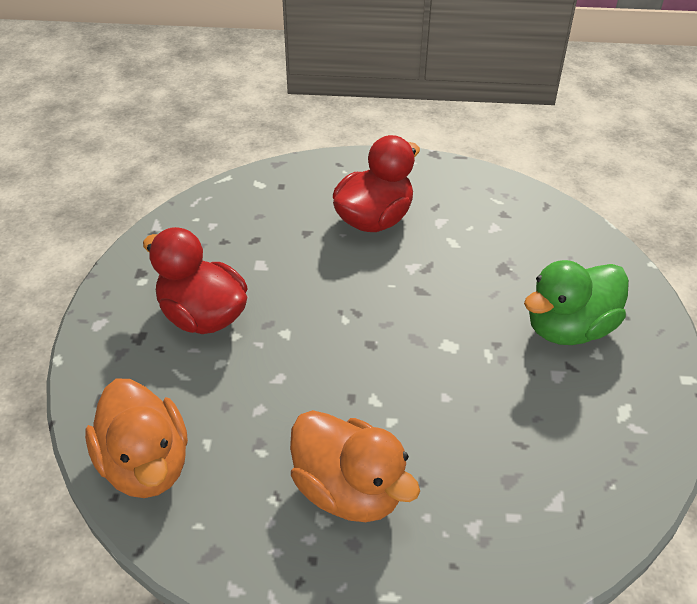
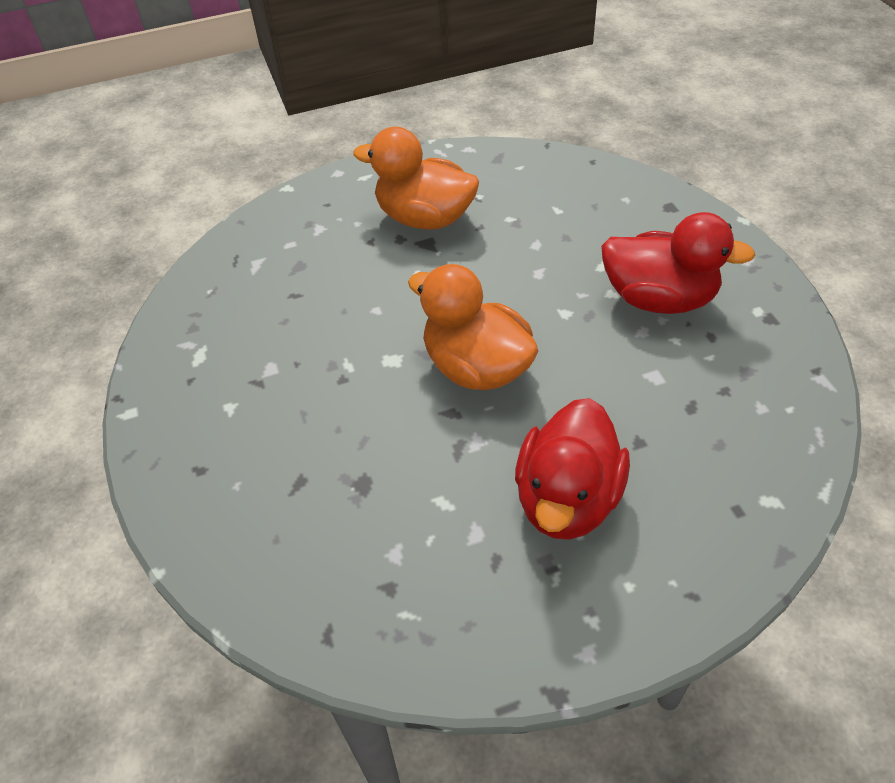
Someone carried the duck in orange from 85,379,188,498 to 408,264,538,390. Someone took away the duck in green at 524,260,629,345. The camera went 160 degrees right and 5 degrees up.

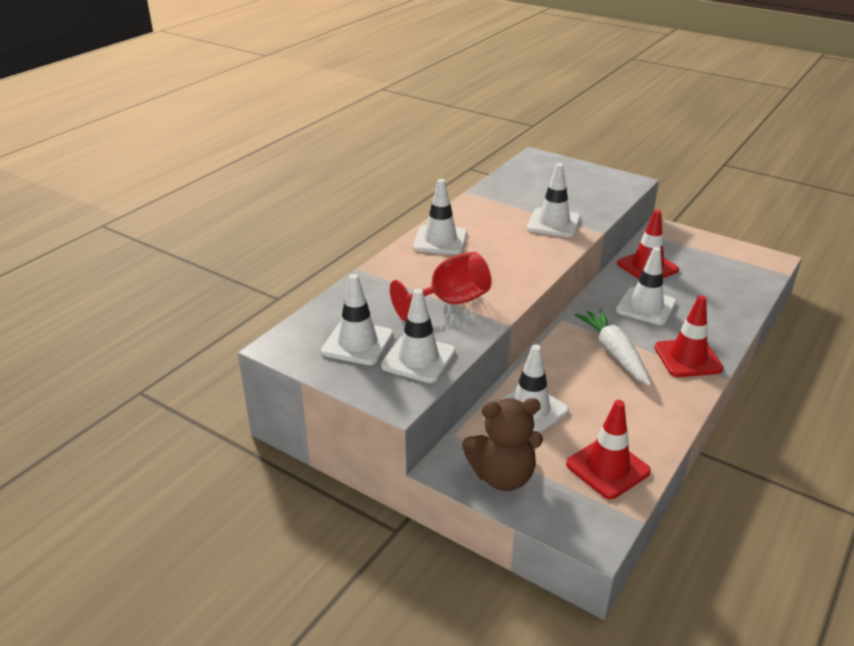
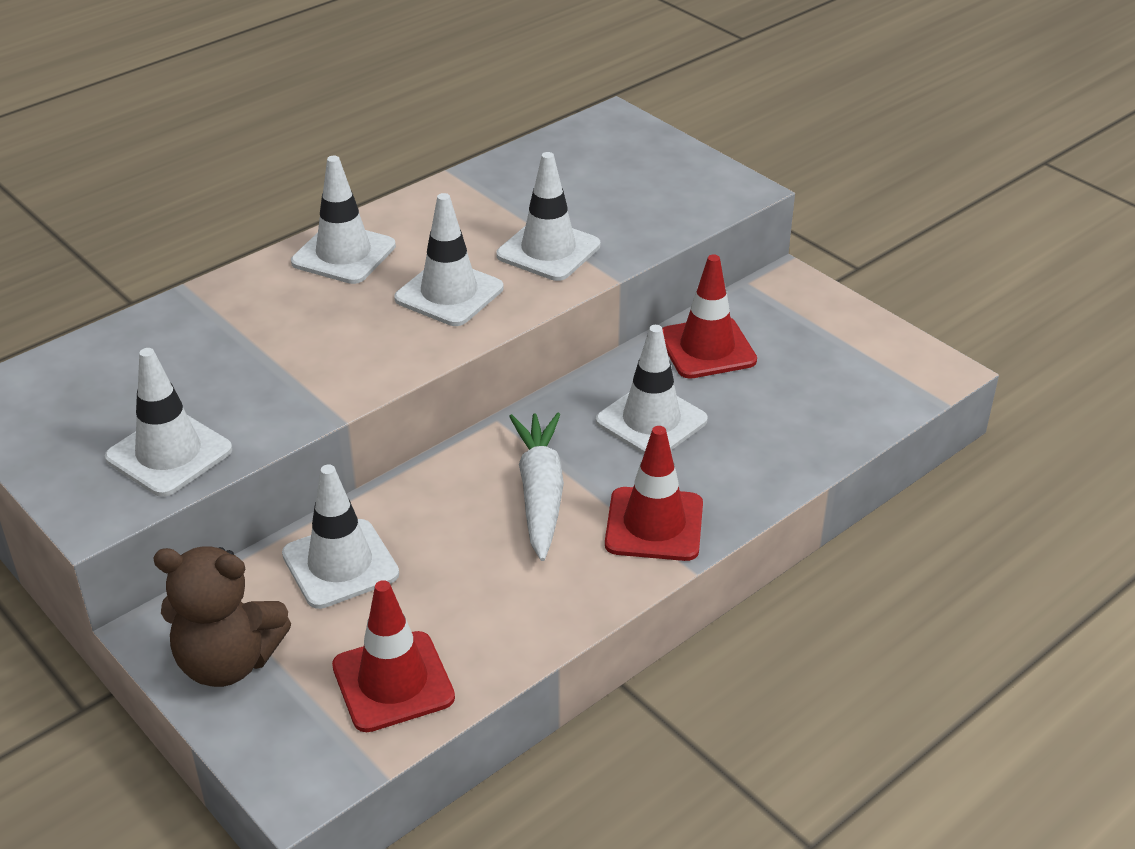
Someone carried the traffic cone in white from 321,274,393,365 to 394,193,503,326. Someone took away the goblet in red at 390,252,491,322. The camera went 15 degrees right and 5 degrees up.

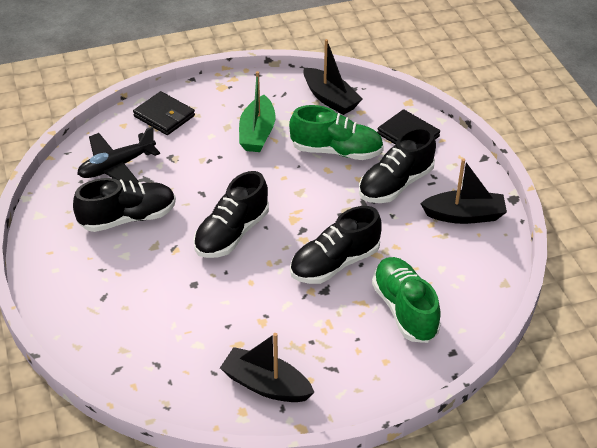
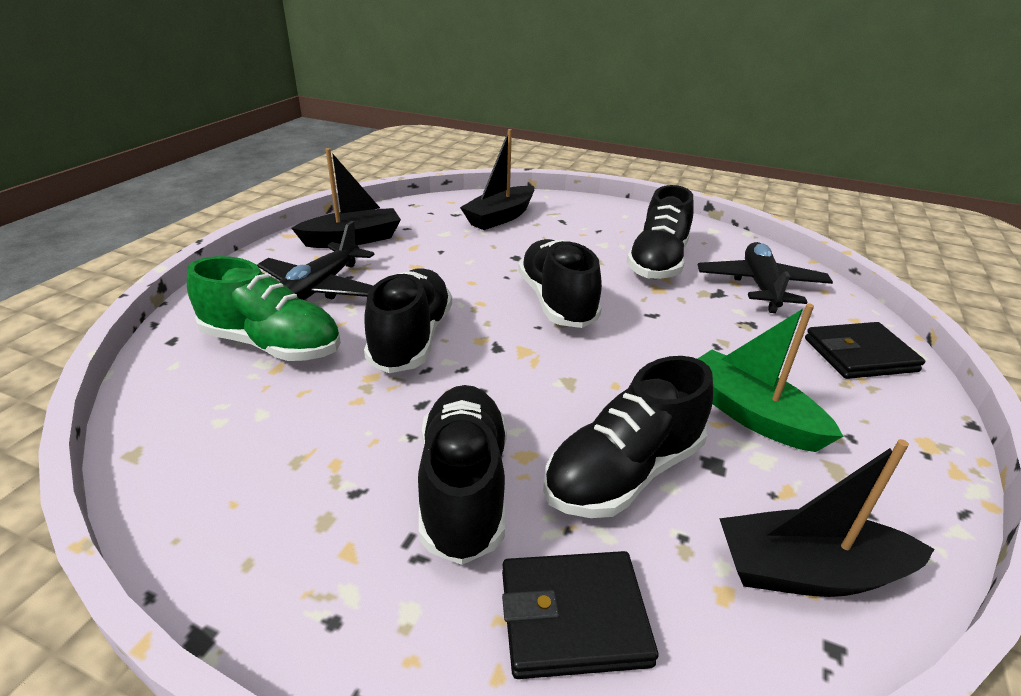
Someone repainted the shoe in green at 289,105,384,160, which became the shoe in black at 543,356,713,518. Someone carried the boat in black from 420,158,507,224 to 460,129,534,230. Someone put down the plane in black at 257,221,374,300. The camera went 130 degrees right and 10 degrees down.

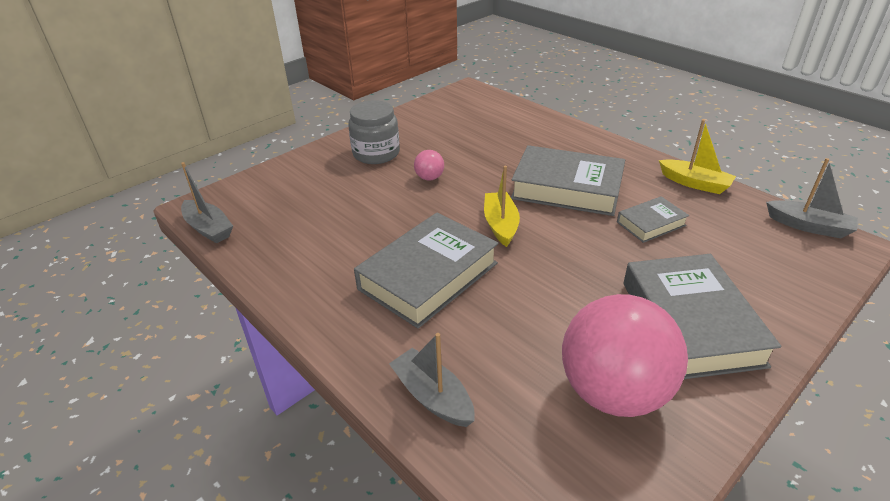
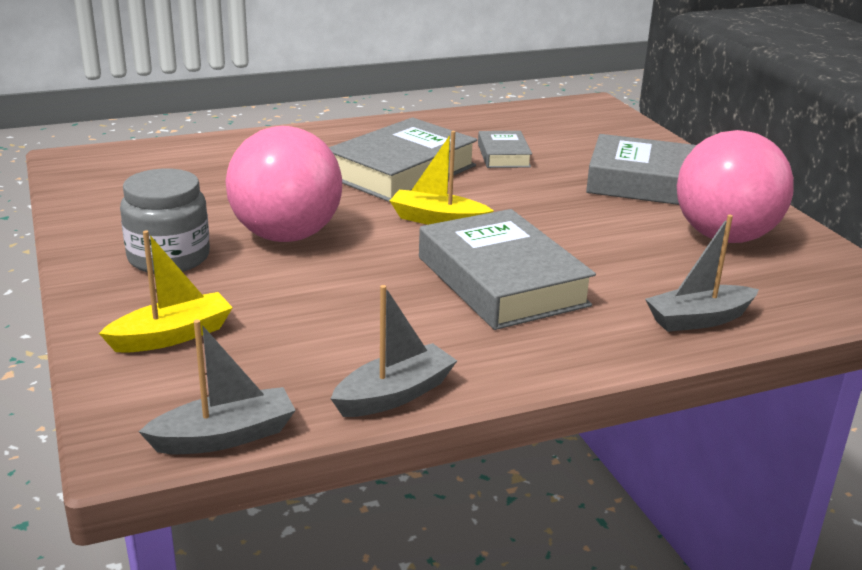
Someone scaled the ball in pink at 414,150,444,181 by 2.45. Someone carried the boat in yellow from 659,119,736,194 to 99,231,233,353. Someone carried the boat in grey from 766,158,858,238 to 331,285,457,417. The camera went 70 degrees left and 10 degrees down.

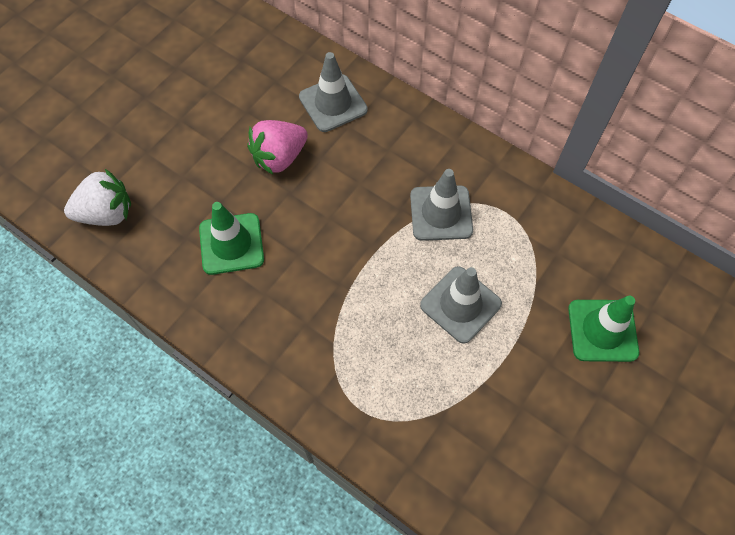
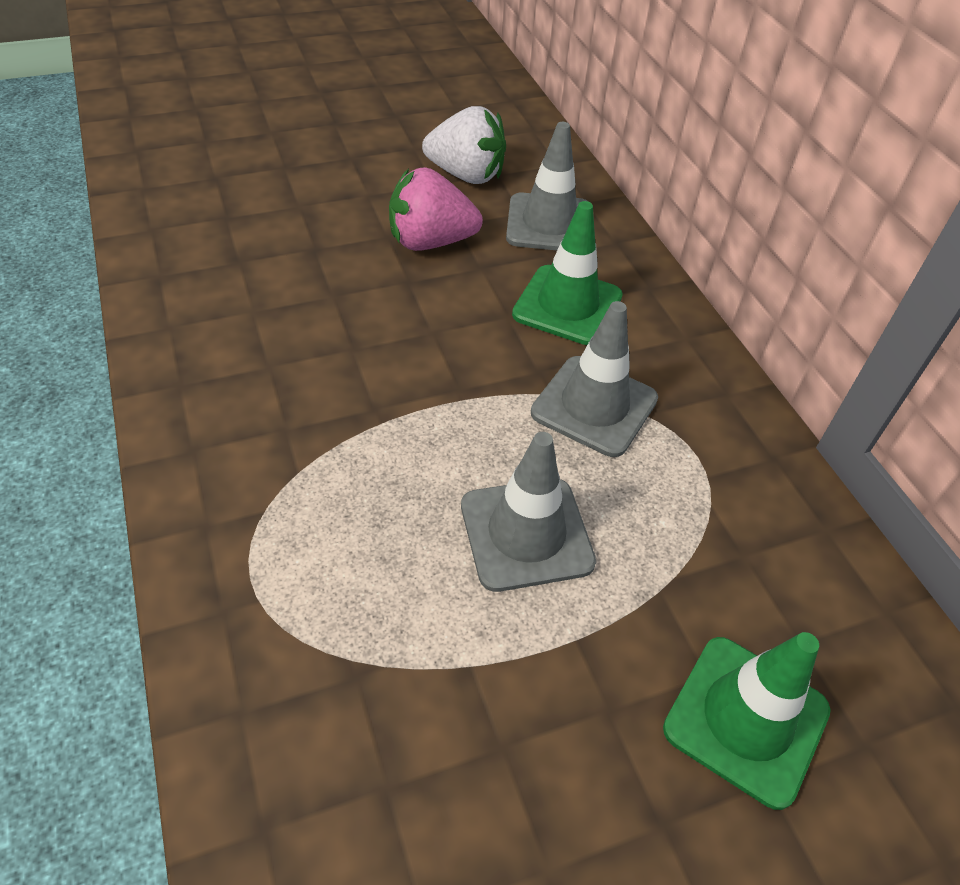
Someone carried the strawberry in white from 64,169,131,226 to 422,106,506,184. Someone carried the traffic cone in green from 199,202,264,275 to 512,201,623,345. The camera went 30 degrees right and 15 degrees down.

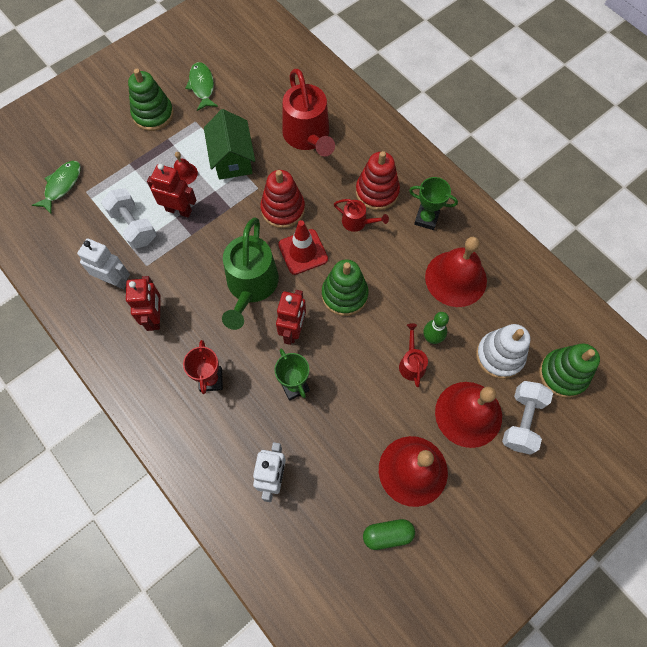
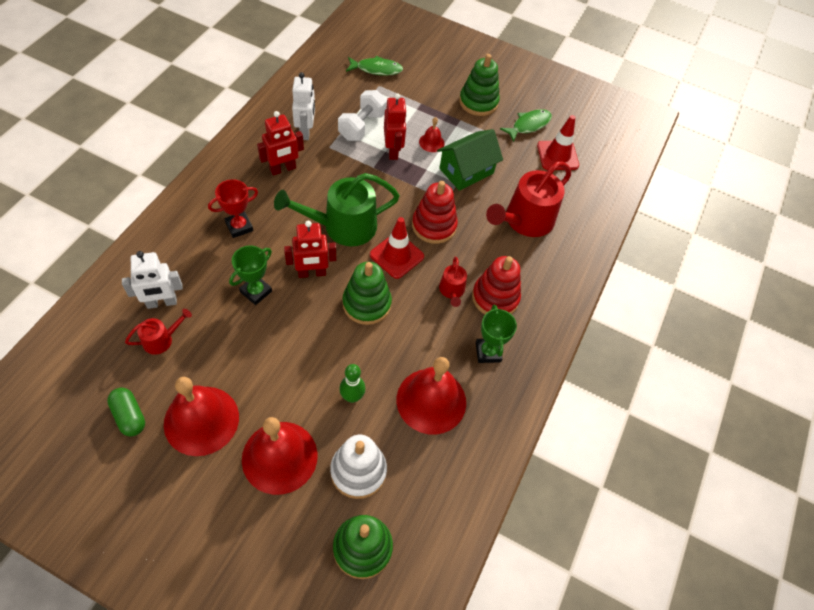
Someone carried the watering can in red from 399,323,428,387 to 125,309,192,355. Someone took away the dumbbell in white at 502,381,553,455. Someone put down the traffic cone in red at 537,115,579,170. The camera went 60 degrees right and 10 degrees down.

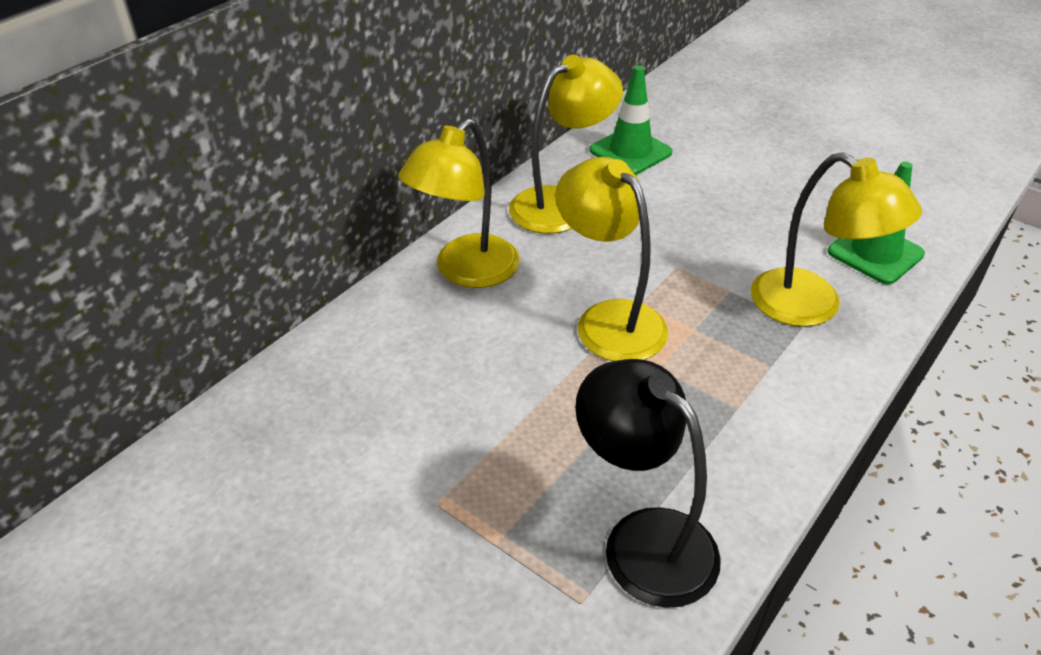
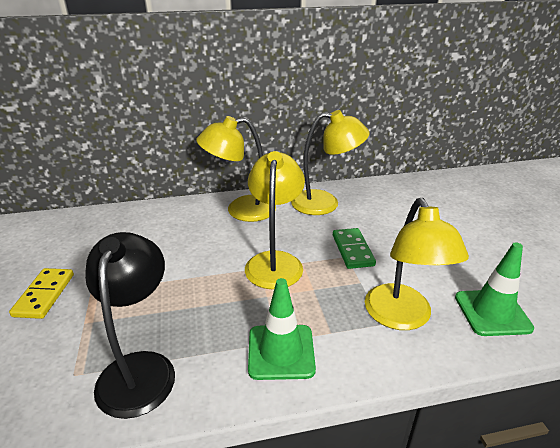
Someone carried the traffic cone in green from 589,65,672,175 to 248,278,316,380. Someone put down the domino in yellow at 9,268,74,319. Someone put down the domino in green at 333,228,376,269. The camera went 40 degrees right and 10 degrees down.

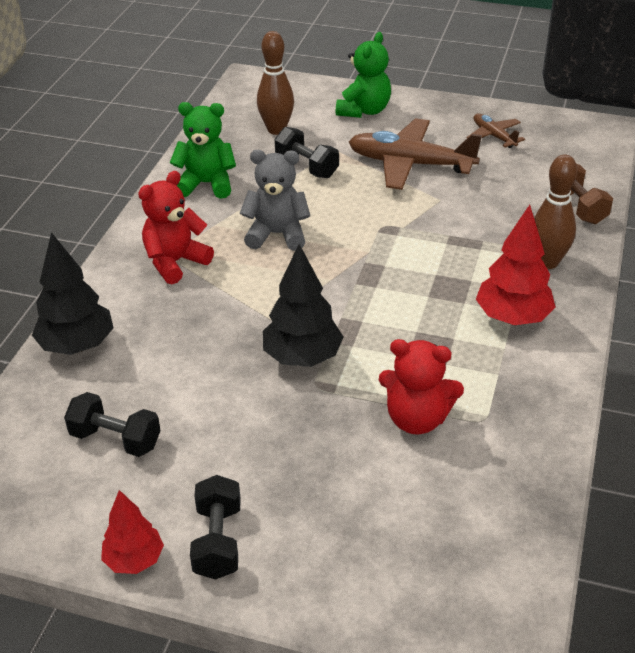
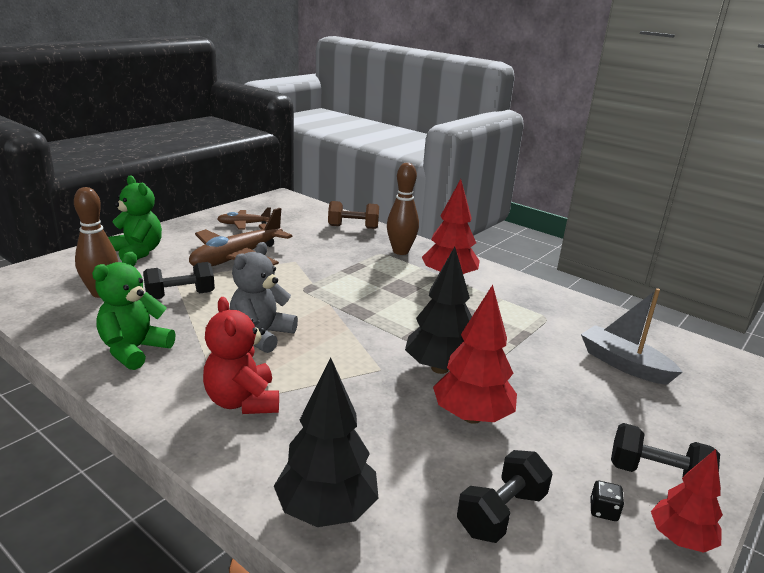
Someone took away the teddy bear in red at 379,339,464,435. Someone put down the tree in red at 433,285,517,424. Someone put down the boat in grey at 581,288,683,385. Someone put down the dice in black at 590,481,624,521. The camera went 70 degrees left and 15 degrees down.

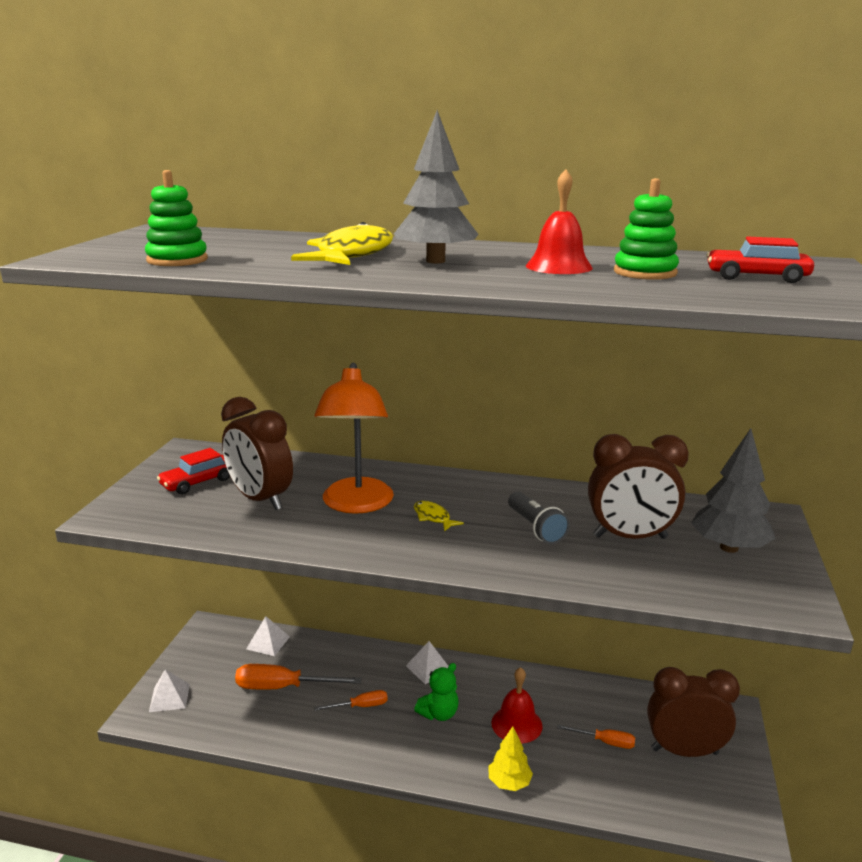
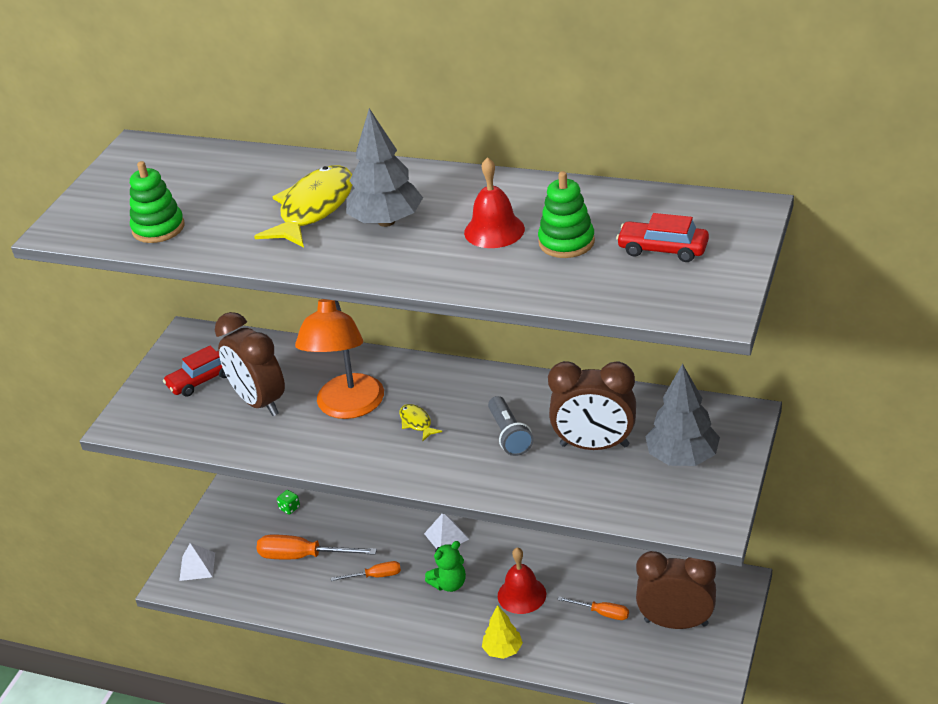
Someone swapped the pyramid in white at 246,616,290,656 for the dice in green at 277,490,300,515. The camera went 10 degrees right and 15 degrees up.

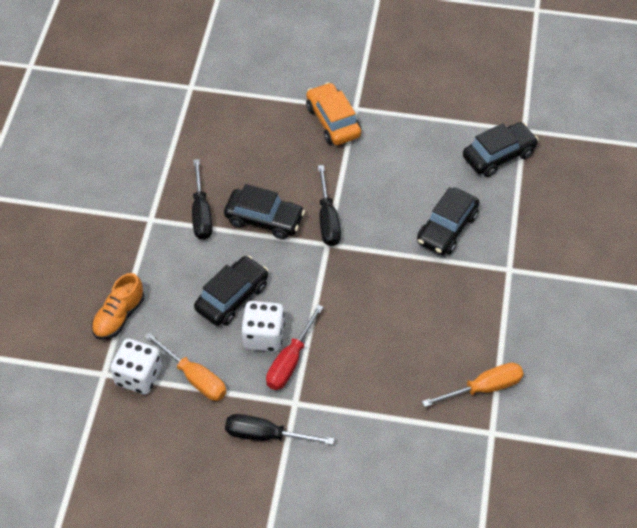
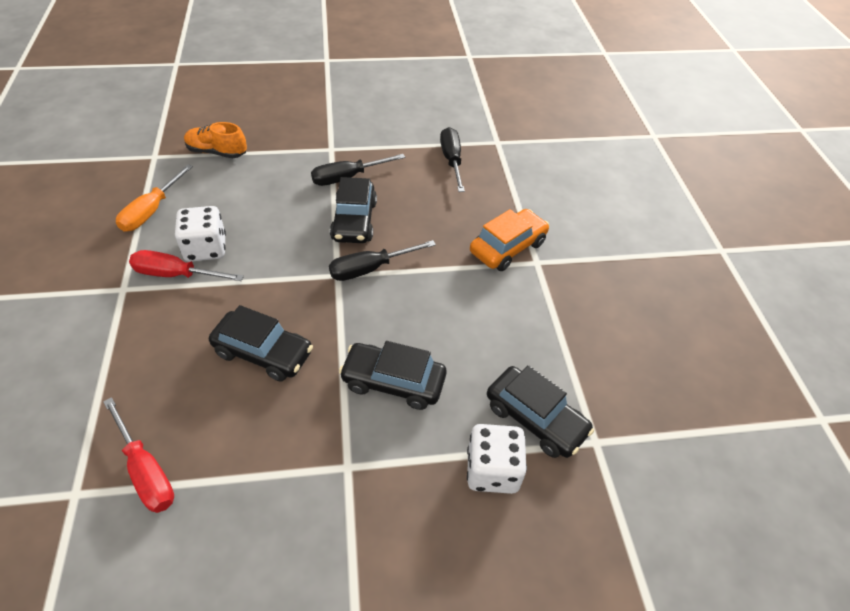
Someone carried the dice in white from 111,338,162,394 to 467,424,527,494. Someone carried the car in black from 194,256,268,326 to 209,305,313,381. Someone carried the screwdriver in black from 225,414,334,445 to 440,127,465,192. Someone repainted the screwdriver in orange at 422,363,524,407, which became the screwdriver in red at 103,397,174,513. The camera went 70 degrees right and 5 degrees down.

